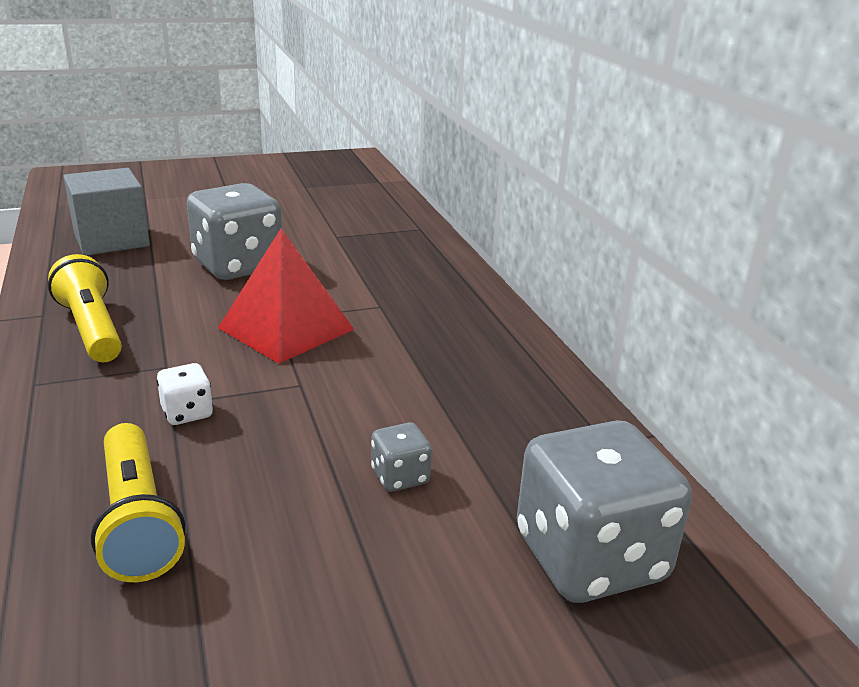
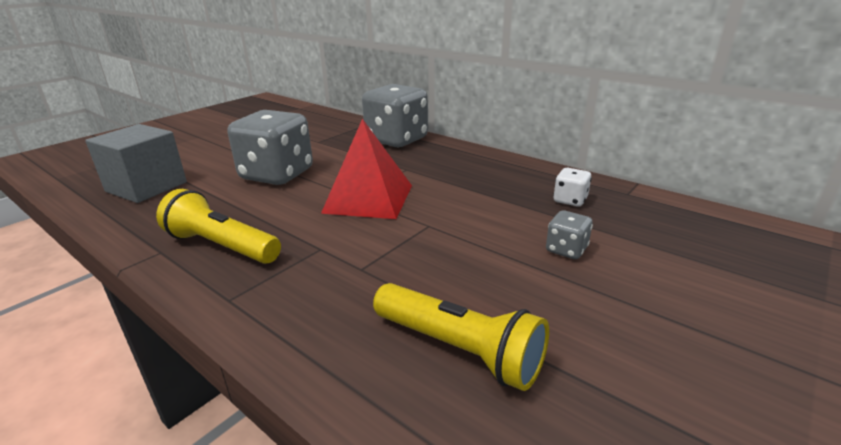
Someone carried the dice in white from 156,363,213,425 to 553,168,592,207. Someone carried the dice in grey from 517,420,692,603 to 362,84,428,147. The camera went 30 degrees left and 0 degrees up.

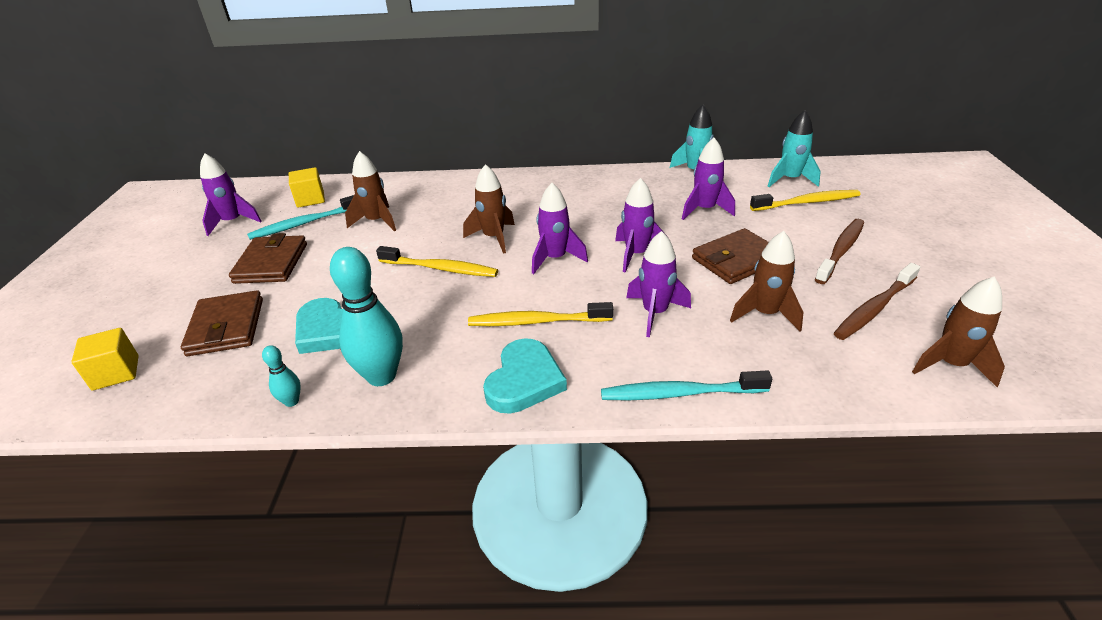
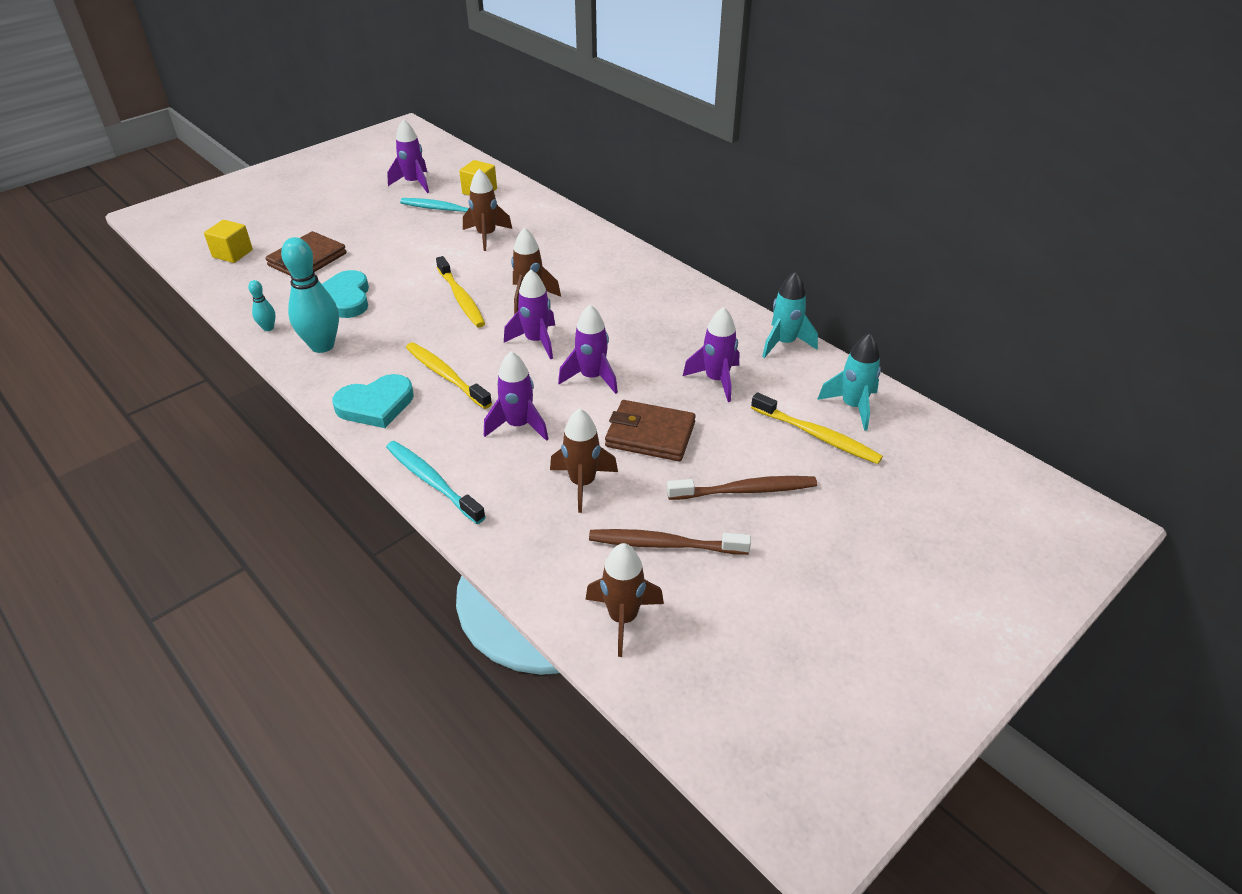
Someone took away the wallet in brown at 229,233,307,284. The camera went 45 degrees right and 5 degrees up.

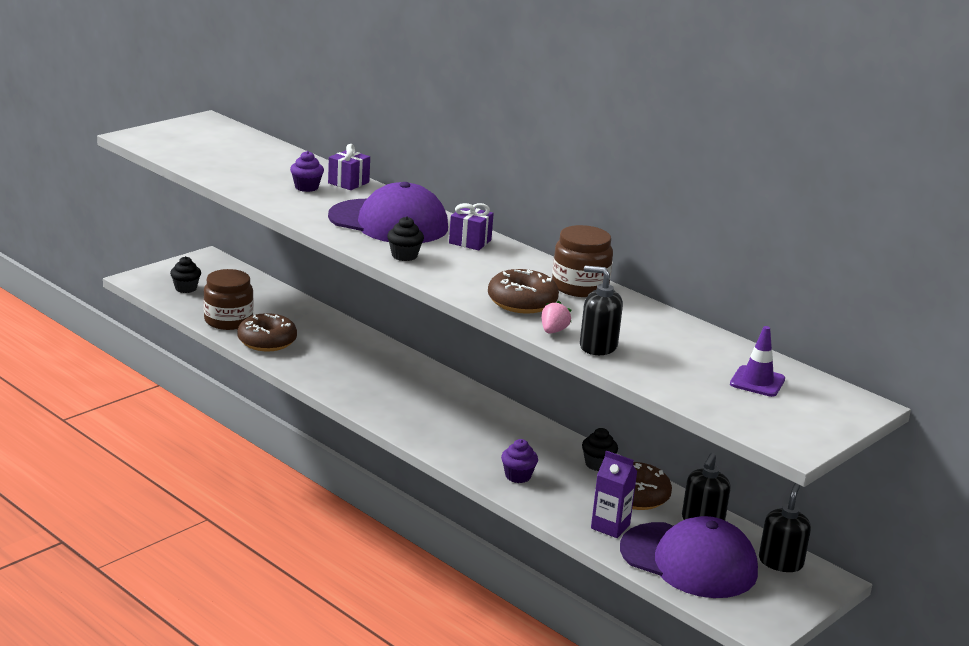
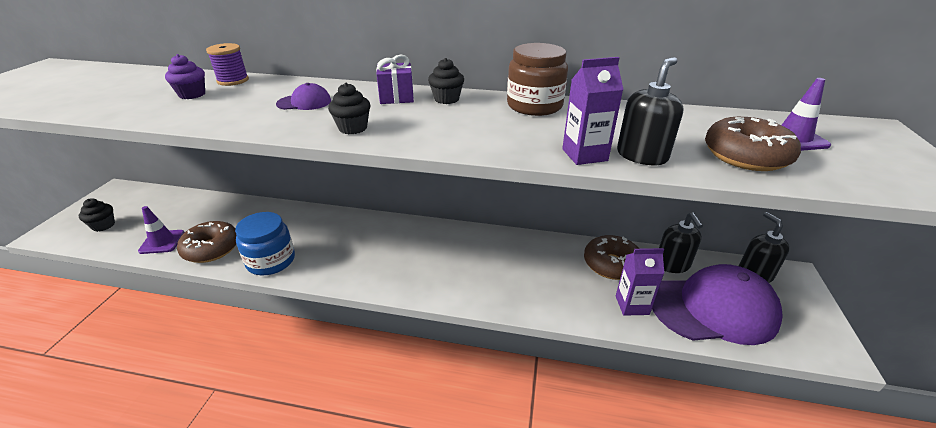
Someone swapped the jar in brown at 203,269,253,330 for the traffic cone in purple at 138,206,185,254. Someone swapped the gift in purple at 328,144,370,190 for the spool in purple at 206,43,249,86. Someone scaled the cap in purple at 328,182,448,243 by 0.42. Someone carried the donut in brown from 488,269,559,314 to 705,117,801,171. Someone took away the cupcake in purple at 501,439,538,483. Someone swapped the strawberry in pink at 541,301,571,334 for the carton in purple at 562,57,624,165. Someone rotated the soap dispenser in black at 580,265,623,355 by 135 degrees clockwise. Someone carried the cupcake in black from 582,428,618,471 to 428,58,464,104. Someone put down the jar in blue at 235,212,295,275. The camera went 30 degrees left and 10 degrees up.

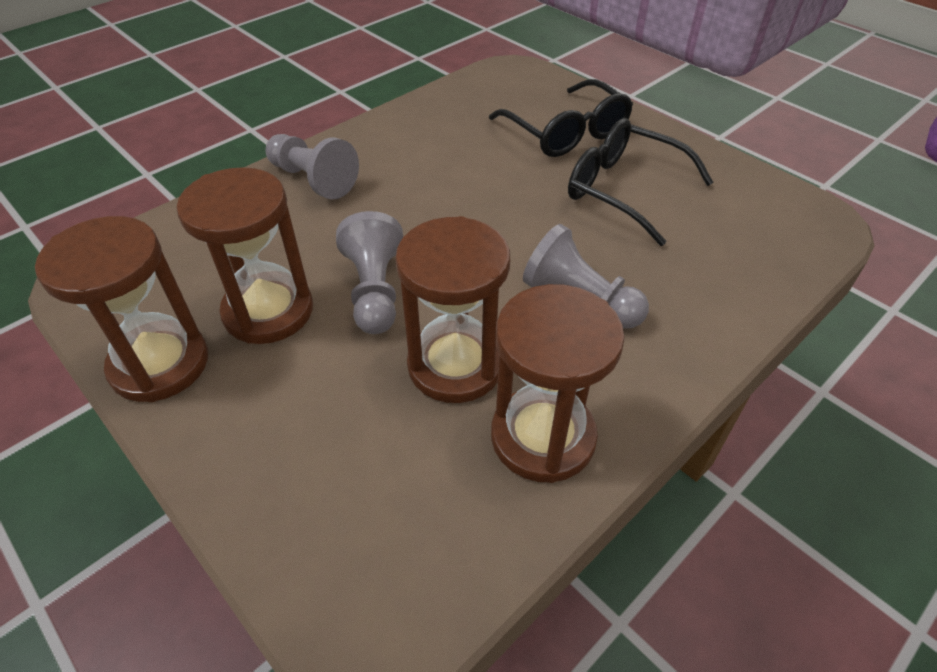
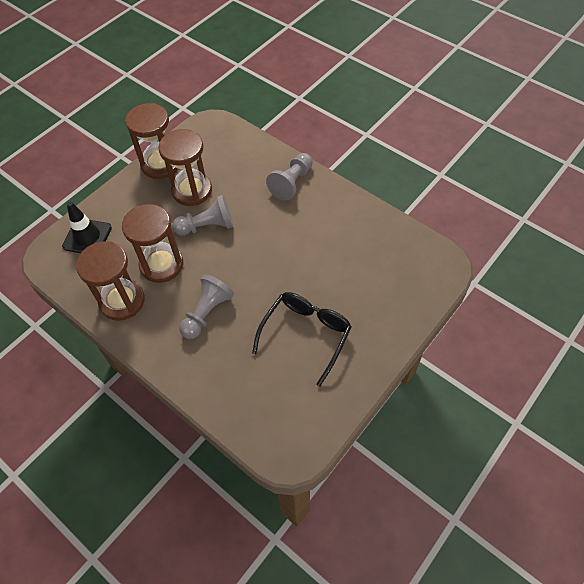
Someone took away the glasses in black at 489,79,633,157. Someone put down the traffic cone in black at 62,202,112,253. The camera went 85 degrees right and 10 degrees up.

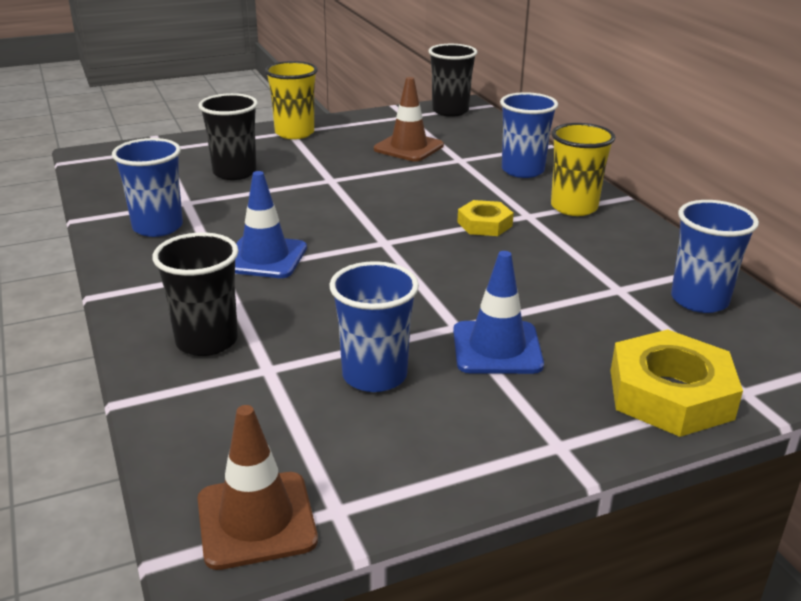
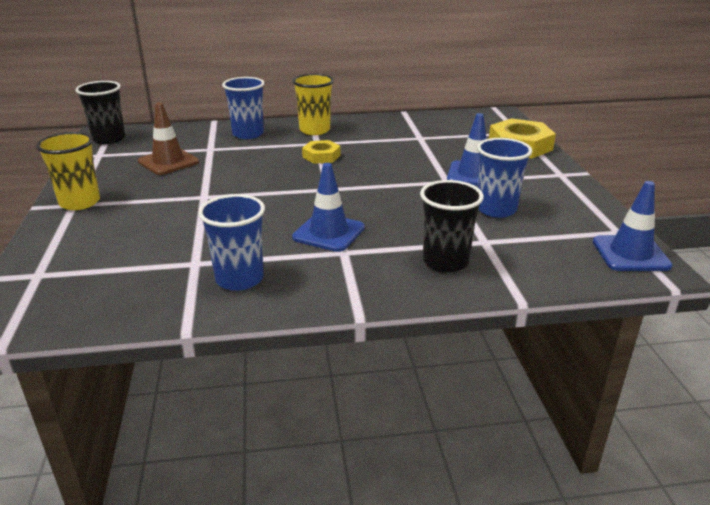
Someone took away the cup in black at 198,93,258,180. Someone repainted the traffic cone in brown at 198,405,318,570, which became the traffic cone in blue at 593,181,672,271. Someone took away the cup in blue at 671,200,759,313. The camera went 75 degrees left and 0 degrees up.

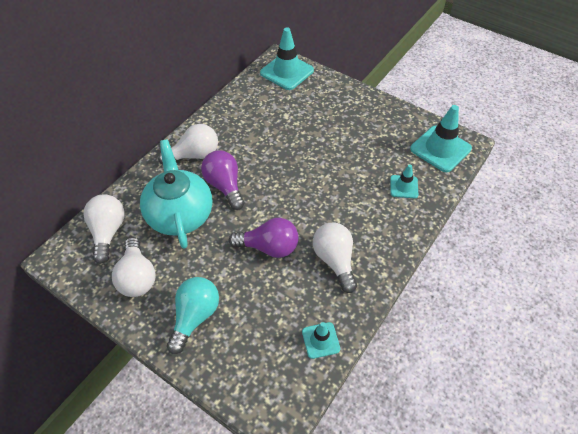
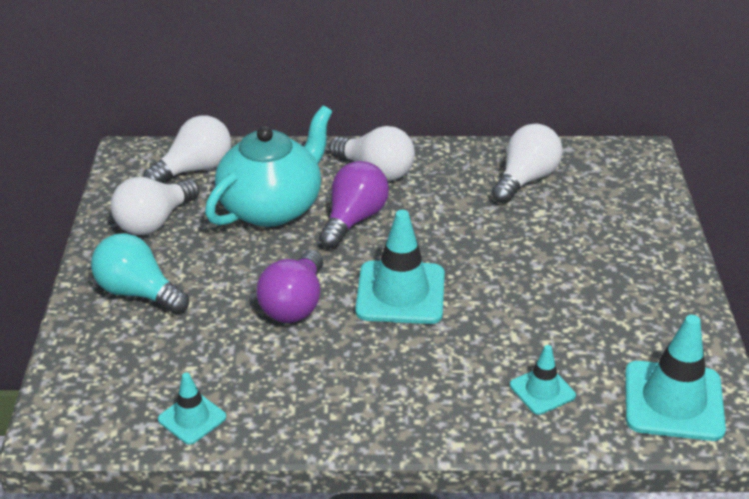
Someone rotated the light bulb in turquoise at 167,277,219,354 by 135 degrees counterclockwise. Someone rotated the light bulb in purple at 229,218,299,258 by 45 degrees clockwise. Someone carried the traffic cone in turquoise from 260,27,314,90 to 356,210,445,324. Someone carried the light bulb in white from 313,222,357,293 to 492,124,563,204. The camera went 55 degrees right and 15 degrees down.

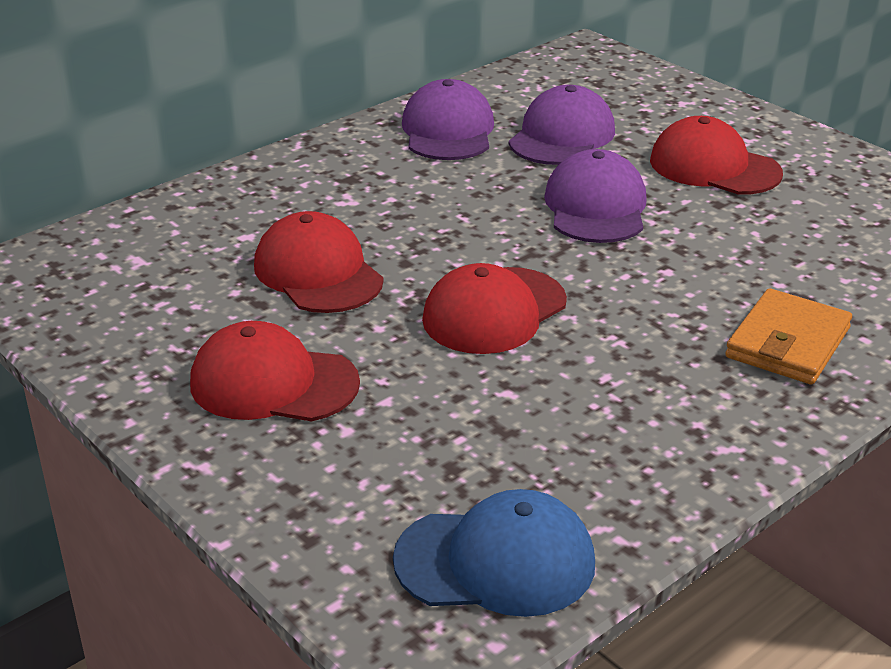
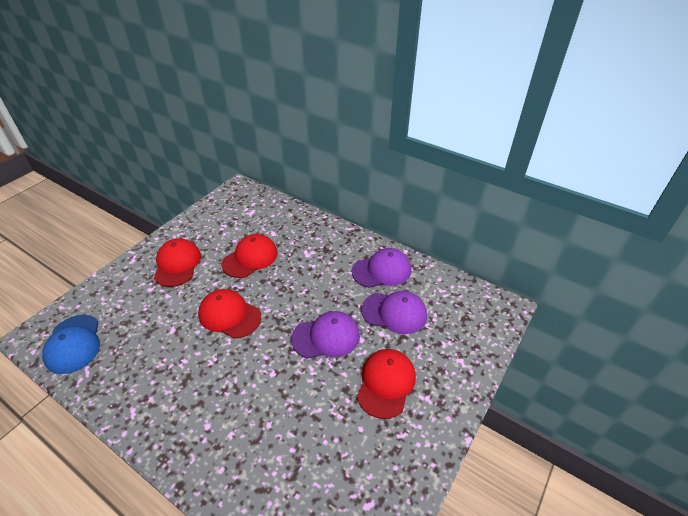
Someone took away the wallet in orange at 725,288,852,384. The camera went 75 degrees right and 10 degrees up.

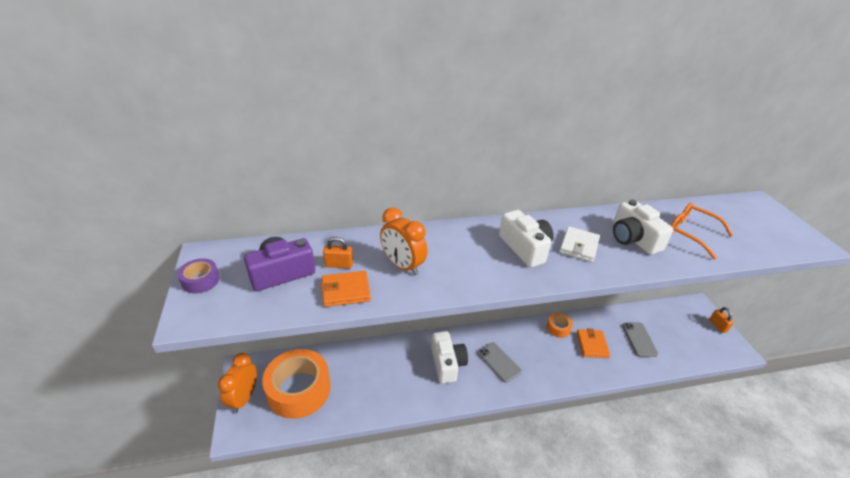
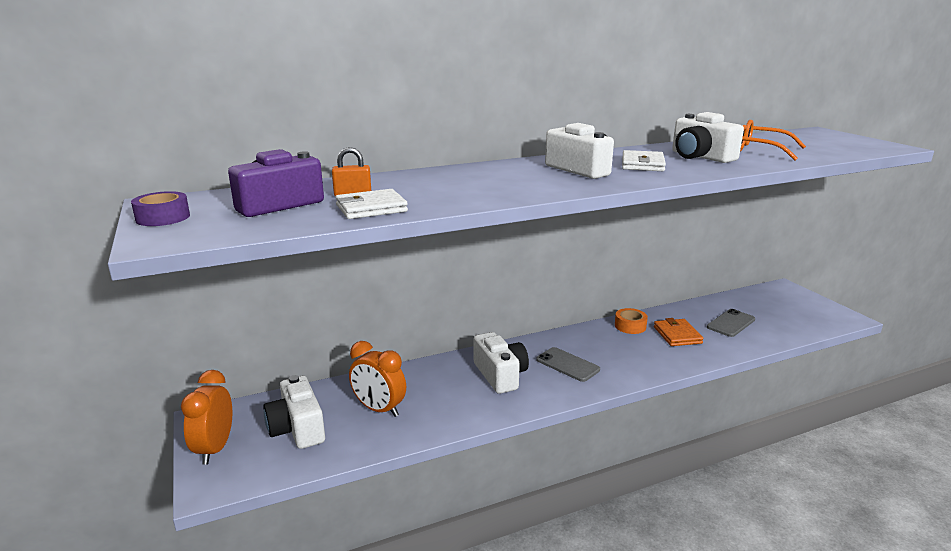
Someone swapped the tape in orange at 262,349,331,419 for the camera in white at 263,375,325,449. Someone repainted the wallet in orange at 321,271,371,307, which became the wallet in white at 335,189,408,219. Someone carried the clock in orange from 380,207,427,276 to 349,341,406,417. Someone rotated the phone in grey at 622,323,658,357 by 60 degrees clockwise. Someone took away the padlock in orange at 709,307,733,333. The camera went 10 degrees left and 15 degrees down.

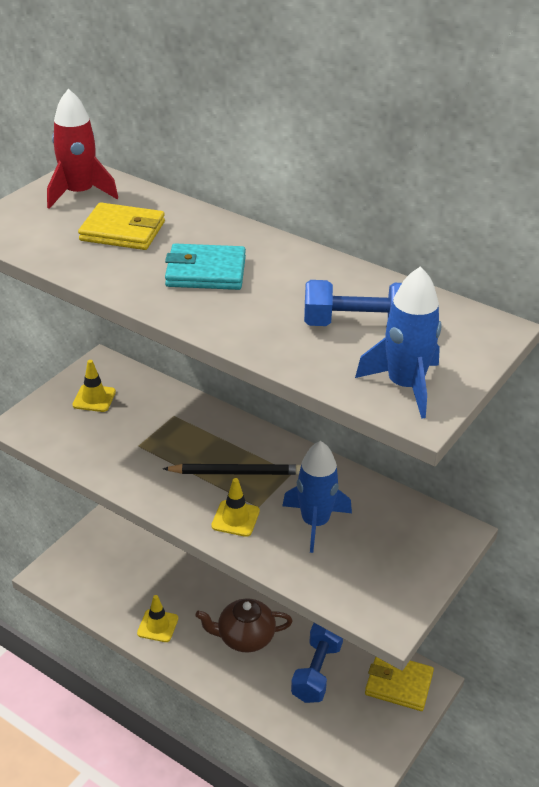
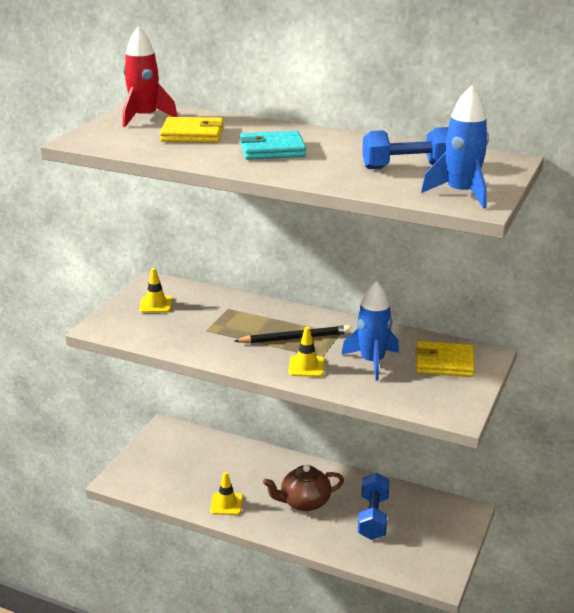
Someone carried the wallet in yellow from 365,657,434,711 to 415,341,475,377. The camera went 10 degrees left and 10 degrees down.

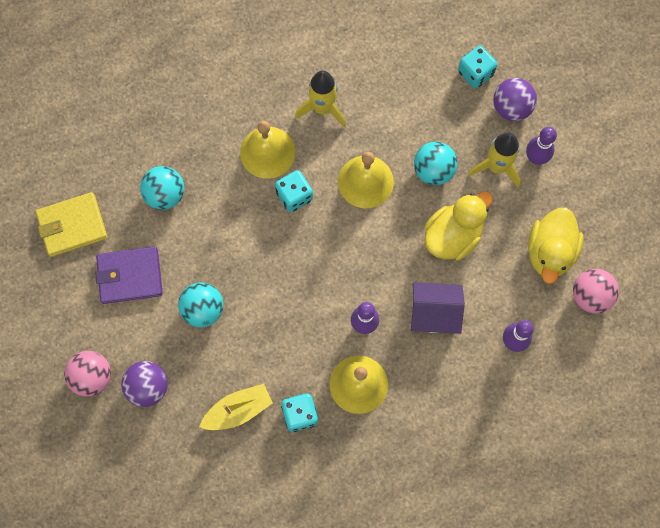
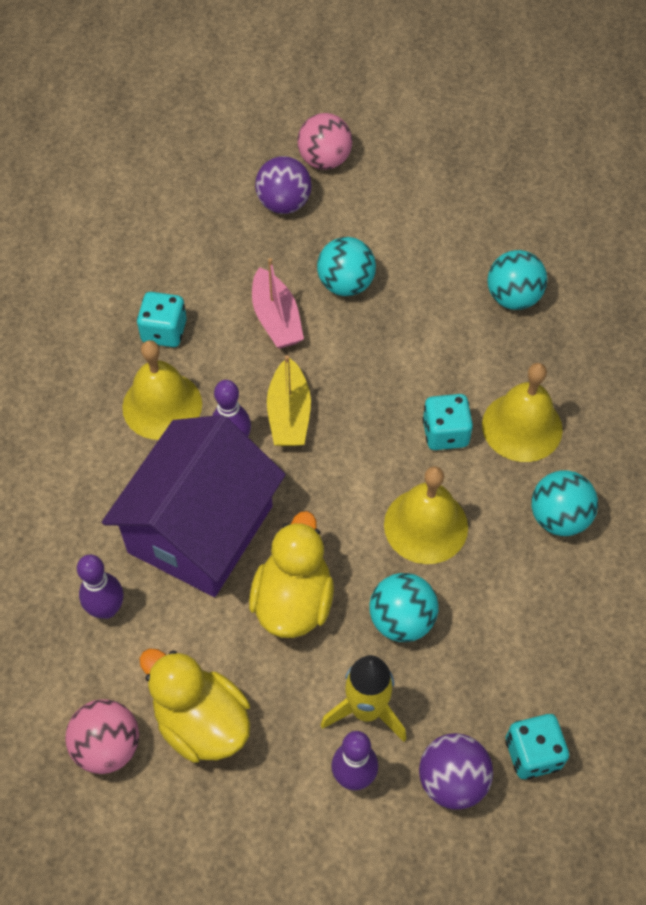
Someone took away the wallet in yellow at 36,192,108,257. Someone took away the wallet in purple at 95,246,163,304. Someone carried the boat in yellow from 199,384,273,430 to 267,355,311,446. Someone swapped the rocket in yellow at 295,70,346,128 for the ball in turquoise at 531,470,598,536. Someone scaled the house in purple at 411,282,465,334 by 1.80. Someone rotated the duck in yellow at 424,191,493,260 by 150 degrees counterclockwise. Someone put down the boat in pink at 252,258,304,349. The camera went 115 degrees right and 15 degrees down.

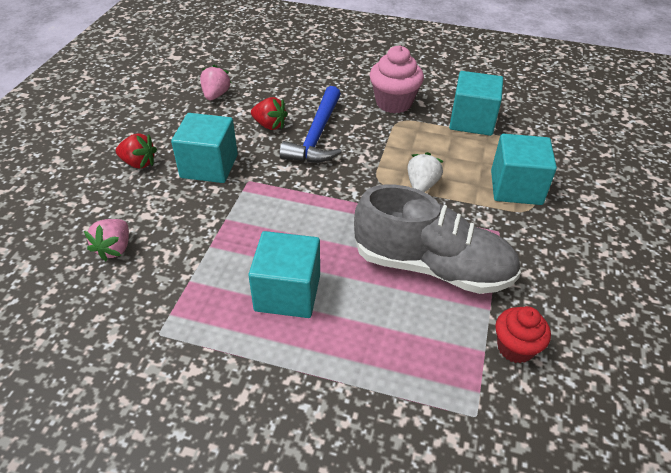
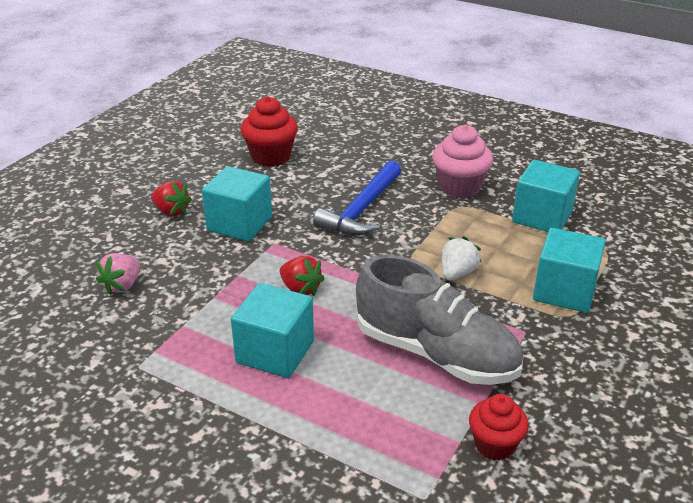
Someone swapped the strawberry in pink at 200,64,232,100 for the cupcake in red at 241,96,298,167. Someone carried the strawberry in red from 251,97,288,130 to 280,256,325,296. The camera went 15 degrees right and 10 degrees down.

